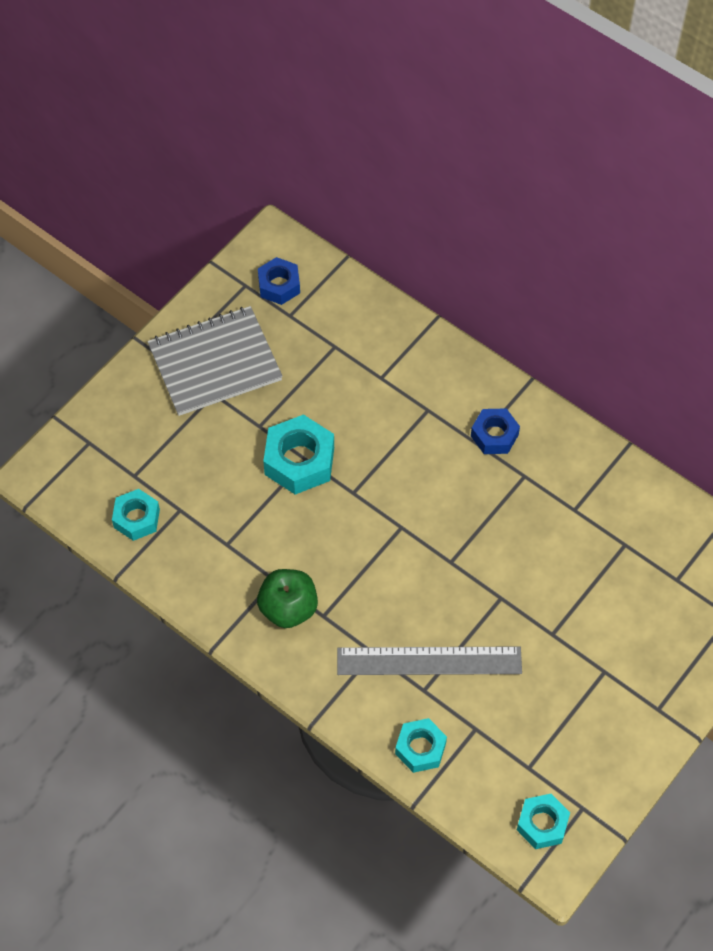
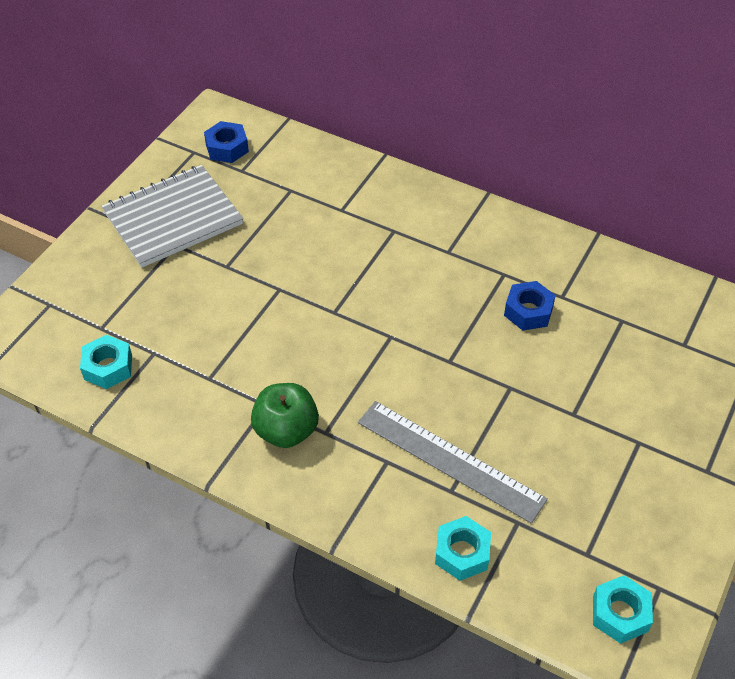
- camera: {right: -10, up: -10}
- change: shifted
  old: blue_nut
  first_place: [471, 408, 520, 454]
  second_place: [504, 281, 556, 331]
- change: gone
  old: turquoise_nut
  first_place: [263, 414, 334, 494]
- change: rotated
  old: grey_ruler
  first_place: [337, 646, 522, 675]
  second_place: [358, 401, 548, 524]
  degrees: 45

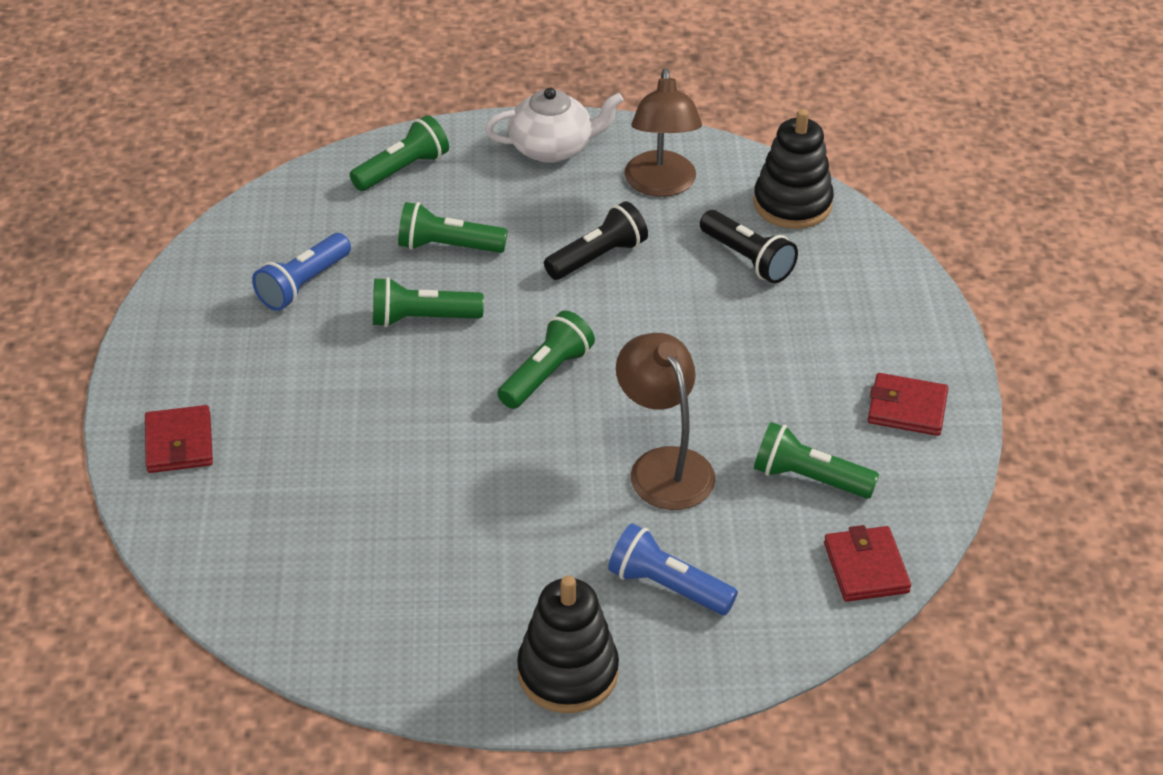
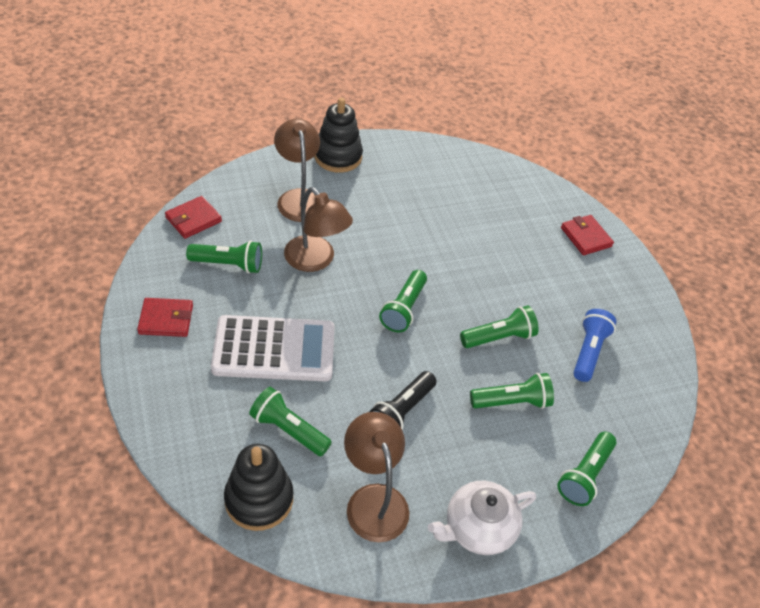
- camera: {right: 160, up: 5}
- change: repainted
  old: black_flashlight
  new: green_flashlight
  first_place: [700, 210, 798, 284]
  second_place: [249, 387, 332, 456]
- change: swapped
  old: blue_flashlight
  new: brown_lamp
  first_place: [608, 523, 738, 615]
  second_place: [274, 118, 320, 222]
- change: rotated
  old: red_wallet
  first_place: [824, 525, 911, 602]
  second_place: [165, 196, 222, 239]
  degrees: 75
- change: new
  new: white_calculator
  second_place: [211, 315, 335, 381]

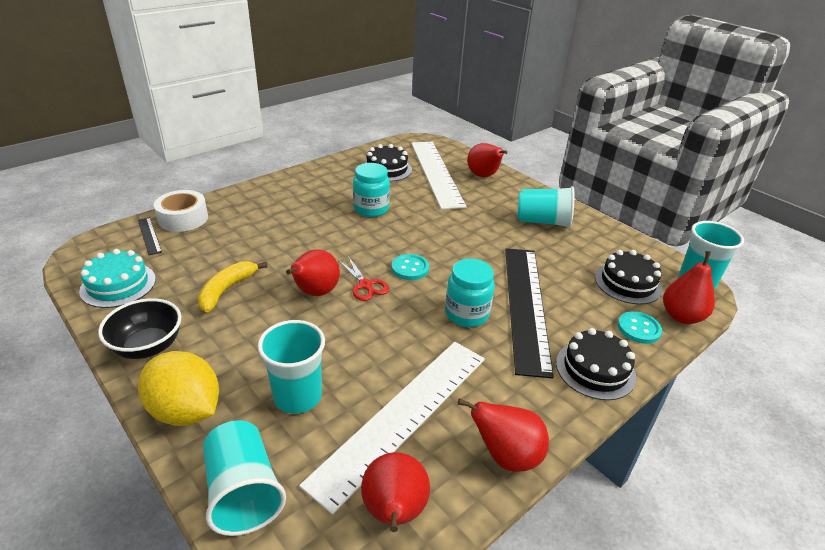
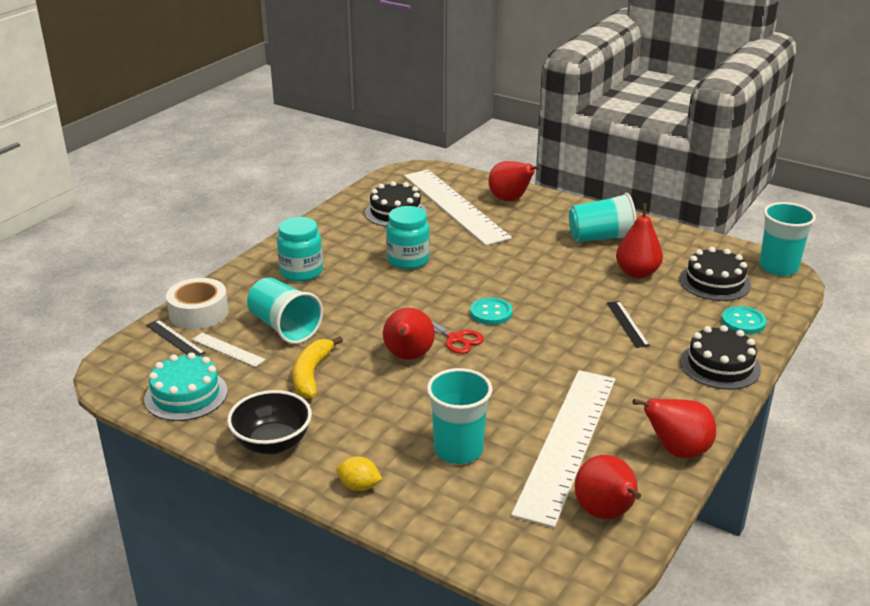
- camera: {right: -15, up: -5}
- change: scaled
  old: black_ruler
  first_place: [505, 248, 554, 378]
  second_place: [607, 301, 650, 348]
  factor: 0.4
- change: shifted
  old: red_pear
  first_place: [663, 251, 715, 324]
  second_place: [616, 203, 663, 278]
- change: shifted
  old: turquoise_jar
  first_place: [445, 258, 495, 327]
  second_place: [277, 217, 323, 282]
- change: scaled
  old: yellow_lemon
  first_place: [138, 351, 219, 426]
  second_place: [336, 456, 382, 491]
  factor: 0.48
- change: shifted
  old: turquoise_cup
  first_place: [203, 420, 286, 536]
  second_place: [247, 277, 323, 344]
- change: new
  new: white_ruler
  second_place: [192, 333, 265, 367]

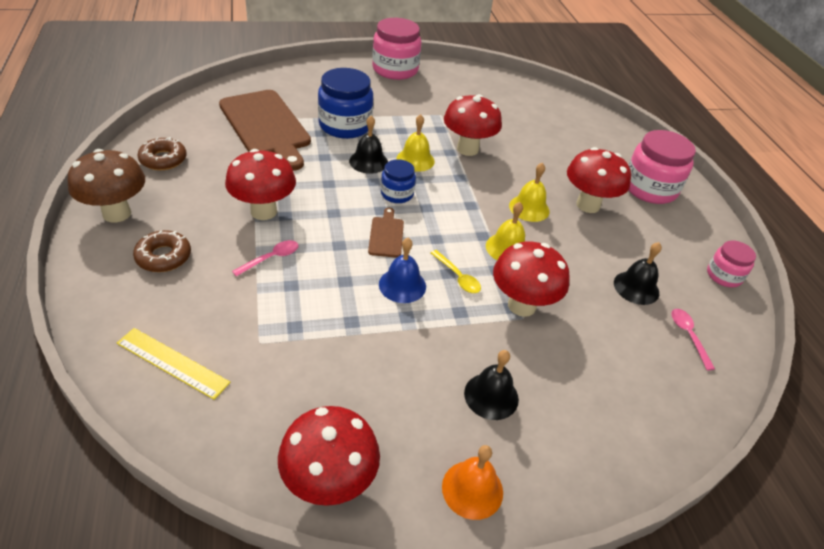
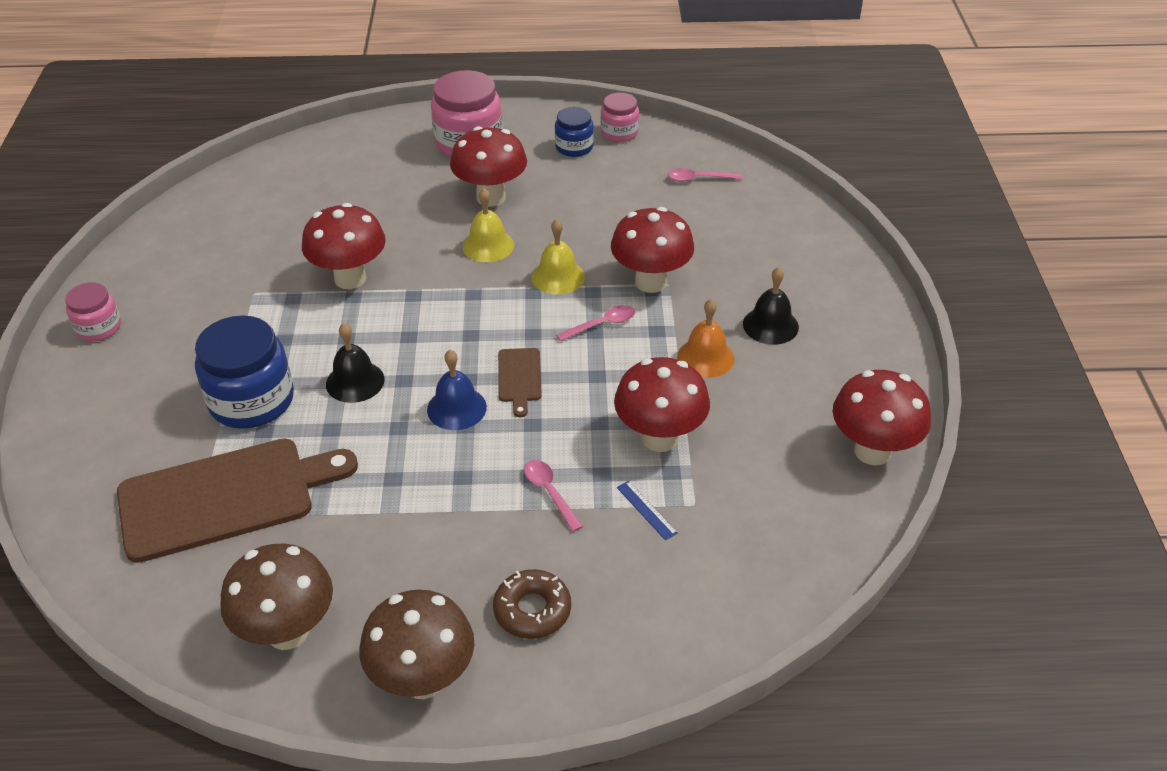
- camera: {right: -75, up: 0}
- change: scaled
  old: pink_jar
  first_place: [372, 18, 422, 80]
  second_place: [65, 282, 121, 341]
  factor: 0.56
- change: gone
  old: yellow_bell
  first_place: [396, 114, 435, 172]
- change: swapped
  old: brown_donut
  new: brown_mushroom
  first_place: [137, 137, 187, 170]
  second_place: [220, 544, 333, 650]
- change: shifted
  old: red_mushroom
  first_place: [225, 149, 296, 220]
  second_place: [614, 357, 710, 452]
- change: shifted
  old: blue_jar
  first_place: [381, 159, 416, 203]
  second_place: [555, 107, 594, 157]
- change: rotated
  old: brown_cutting_board
  first_place: [368, 208, 404, 258]
  second_place: [498, 348, 542, 417]
  degrees: -105
- change: shifted
  old: blue_bell
  first_place: [379, 238, 426, 303]
  second_place: [427, 350, 487, 430]
- change: gone
  old: black_bell
  first_place: [614, 242, 662, 305]
- change: repainted
  old: yellow_spoon
  new: pink_spoon
  first_place: [431, 250, 481, 293]
  second_place: [556, 305, 635, 341]
- change: gone
  old: yellow_ruler
  first_place: [117, 328, 230, 400]
- change: shifted
  old: orange_bell
  first_place: [442, 445, 503, 520]
  second_place: [677, 299, 735, 378]
- change: new
  new: blue_ruler
  second_place: [617, 481, 678, 540]

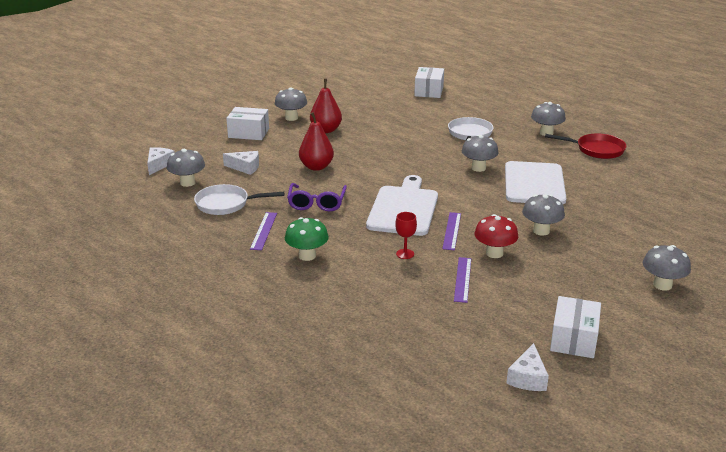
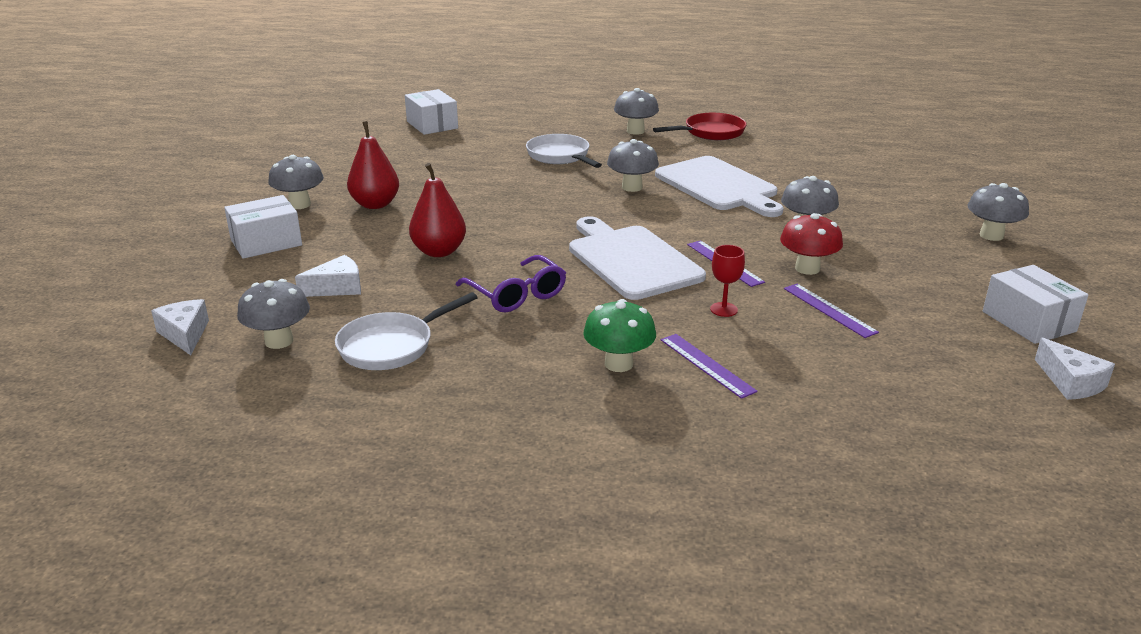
- camera: {right: -40, up: 0}
- change: shifted
  old: purple_ruler
  first_place: [250, 212, 277, 250]
  second_place: [661, 334, 758, 399]

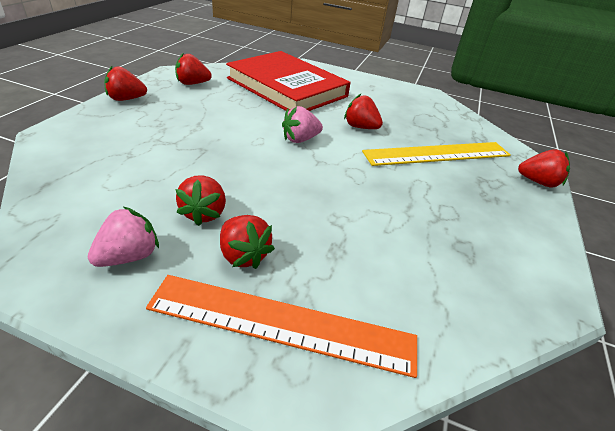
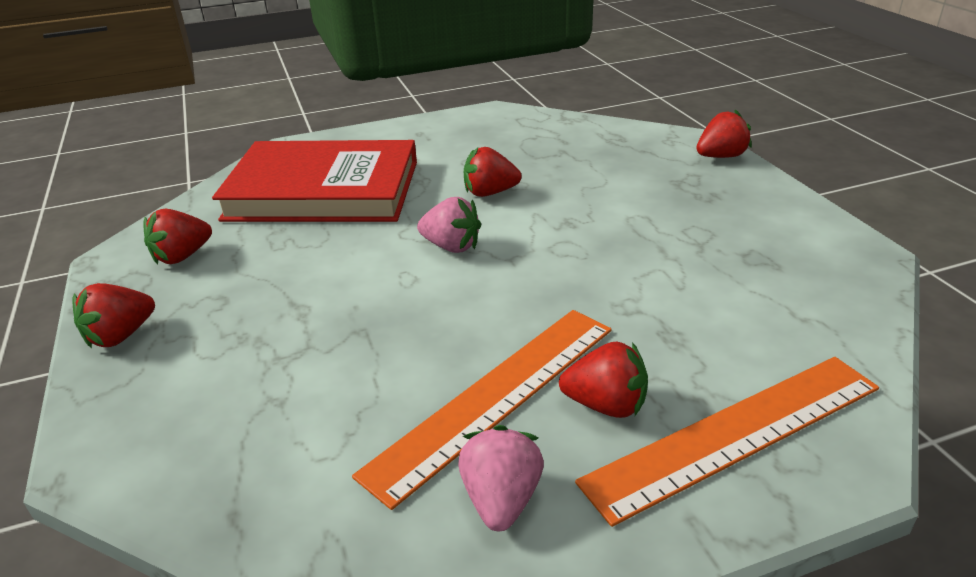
- camera: {right: -35, up: -5}
- change: rotated
  old: pink_strawberry
  first_place: [282, 106, 323, 143]
  second_place: [417, 197, 481, 253]
  degrees: -90
- change: gone
  old: yellow_ruler
  first_place: [362, 142, 511, 166]
- change: swapped
  old: red_strawberry
  new: orange_ruler
  first_place: [175, 175, 226, 226]
  second_place: [352, 310, 612, 510]

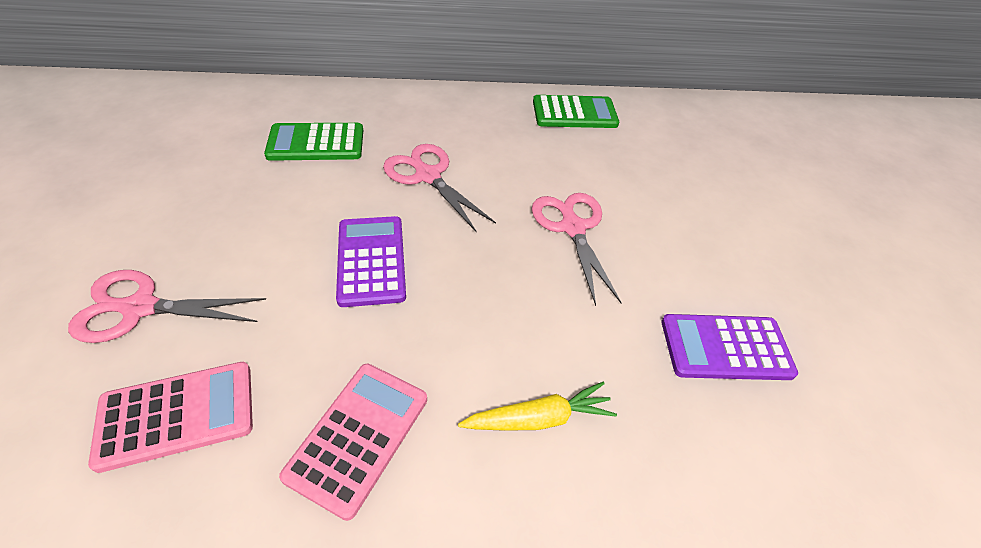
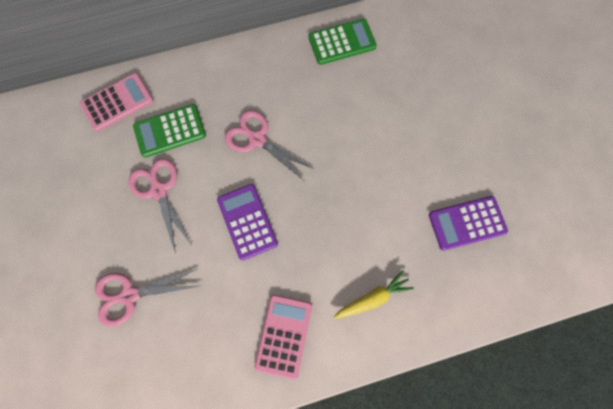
- camera: {right: -10, up: 25}
- change: shifted
  old: pink_scissors
  first_place: [532, 193, 622, 306]
  second_place: [129, 158, 191, 253]
- change: shifted
  old: pink_calculator
  first_place: [88, 362, 253, 473]
  second_place: [80, 73, 154, 132]

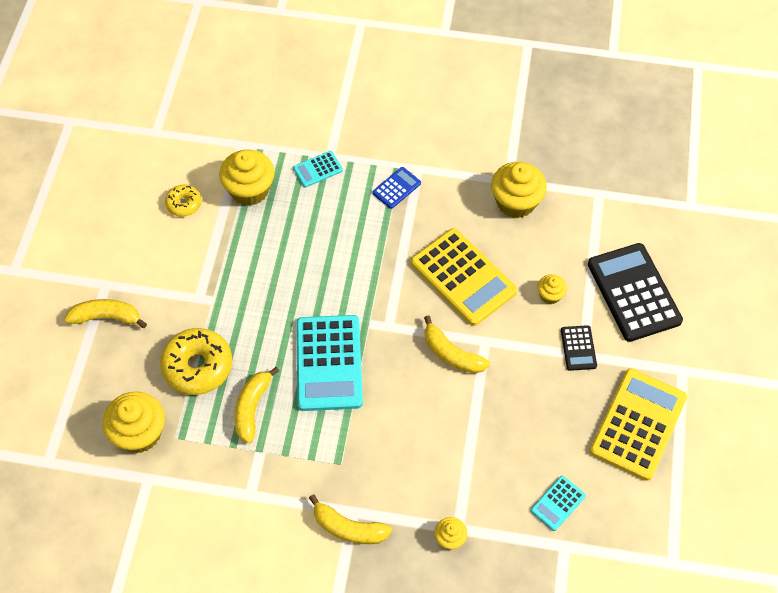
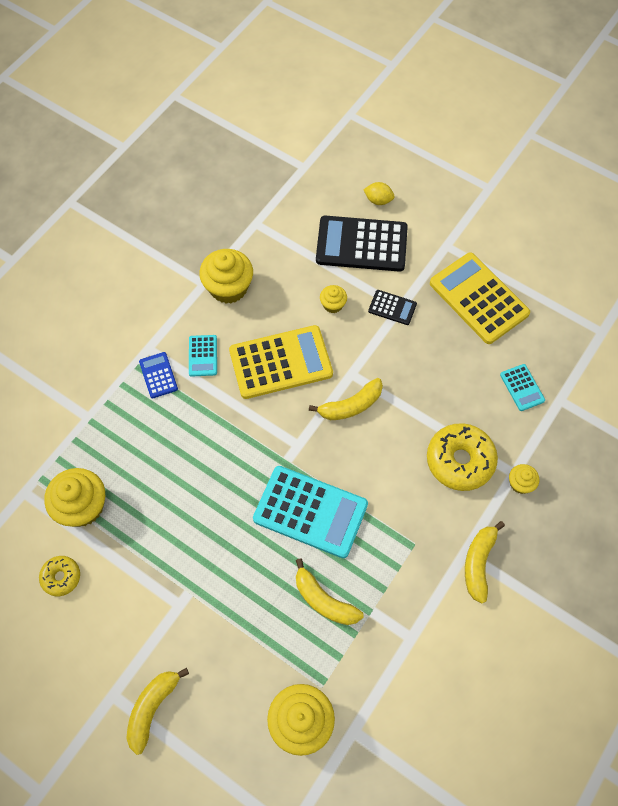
- camera: {right: -65, up: 5}
- change: shifted
  old: turquoise_calculator
  first_place: [293, 151, 343, 188]
  second_place: [189, 335, 217, 377]
- change: shifted
  old: yellow_donut
  first_place: [160, 328, 232, 395]
  second_place: [427, 423, 498, 491]
- change: rotated
  old: yellow_banana
  first_place: [309, 494, 392, 544]
  second_place: [465, 521, 505, 603]
  degrees: 150
- change: new
  new: yellow_lemon
  second_place: [363, 182, 395, 205]

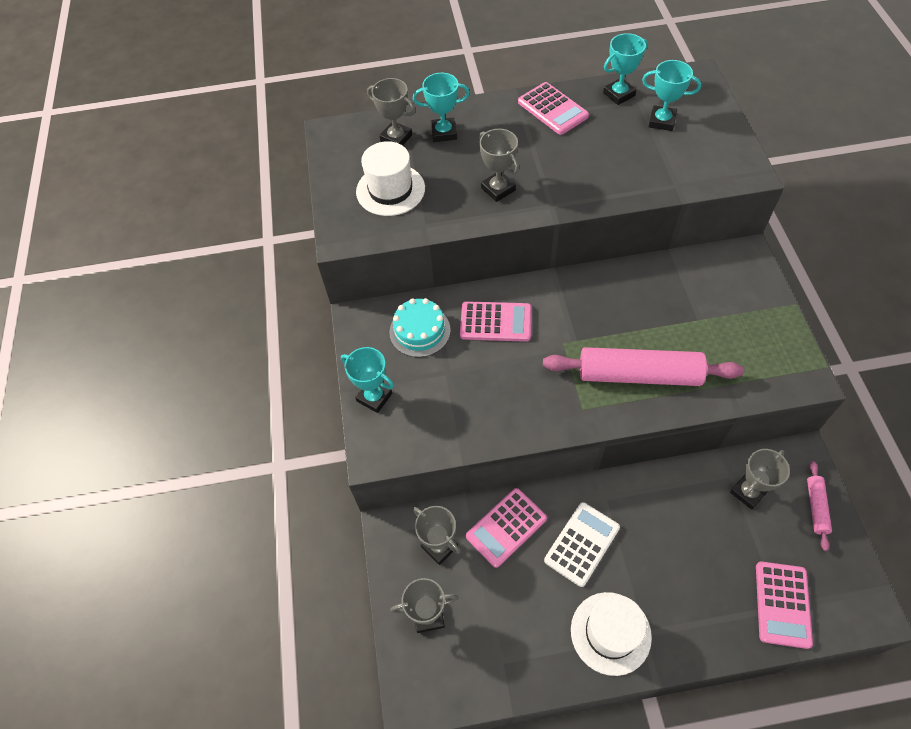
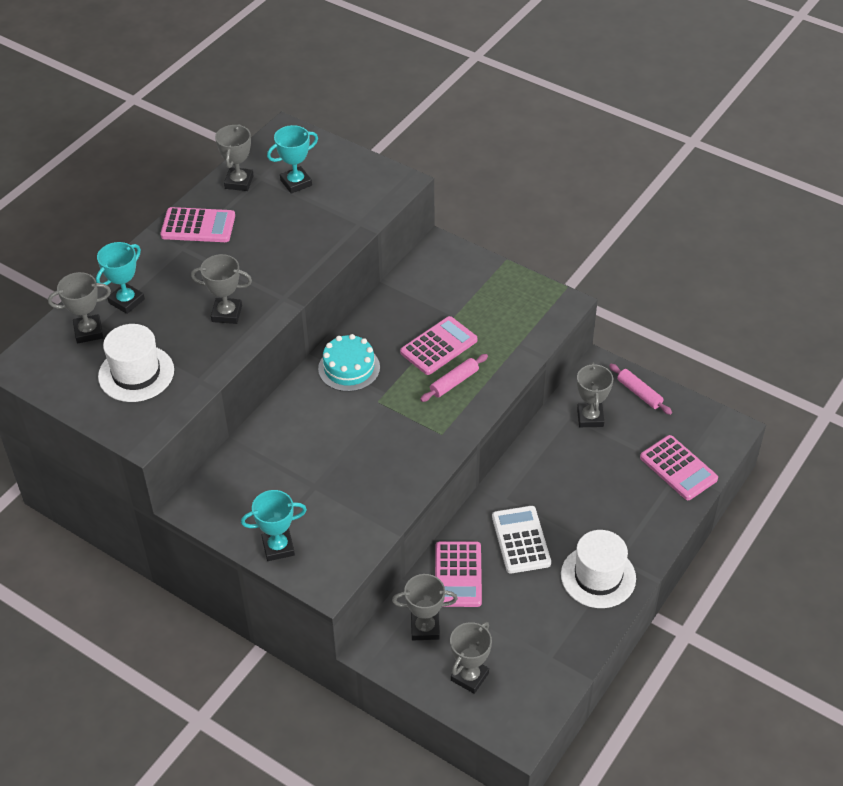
- camera: {right: -50, up: -10}
- change: repainted
  old: turquoise_trophy
  new: grey_trophy
  first_place: [603, 33, 648, 105]
  second_place: [215, 124, 254, 191]
- change: shifted
  old: turquoise_cake
  first_place: [389, 298, 451, 357]
  second_place: [318, 334, 380, 392]
- change: shifted
  old: pink_calculator
  first_place: [460, 301, 531, 342]
  second_place: [400, 316, 477, 375]
- change: scaled
  old: pink_rolling_pin
  first_place: [543, 347, 744, 386]
  second_place: [420, 354, 488, 402]
  factor: 0.47

